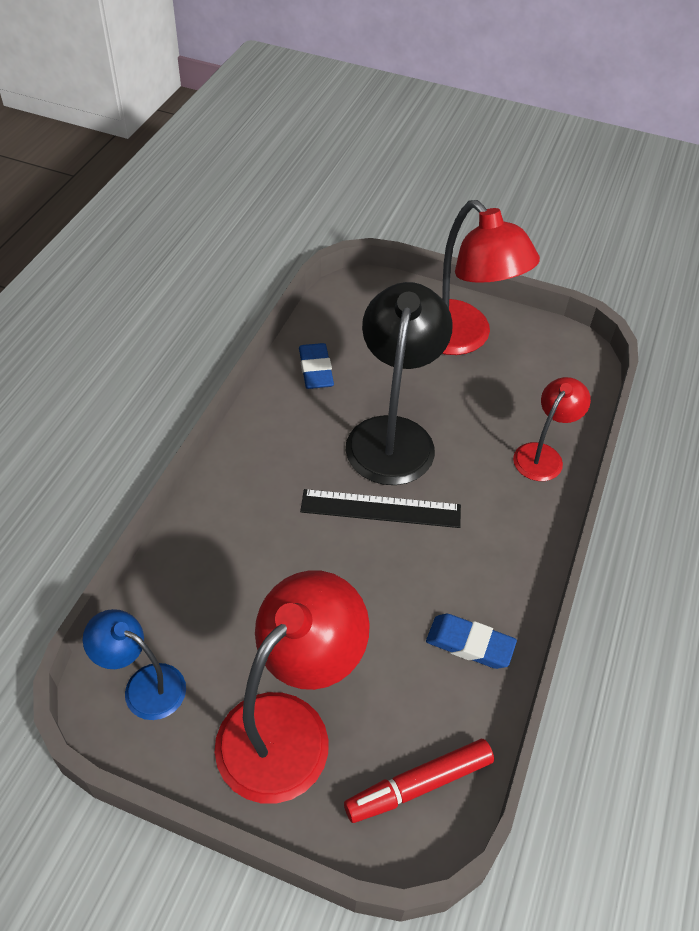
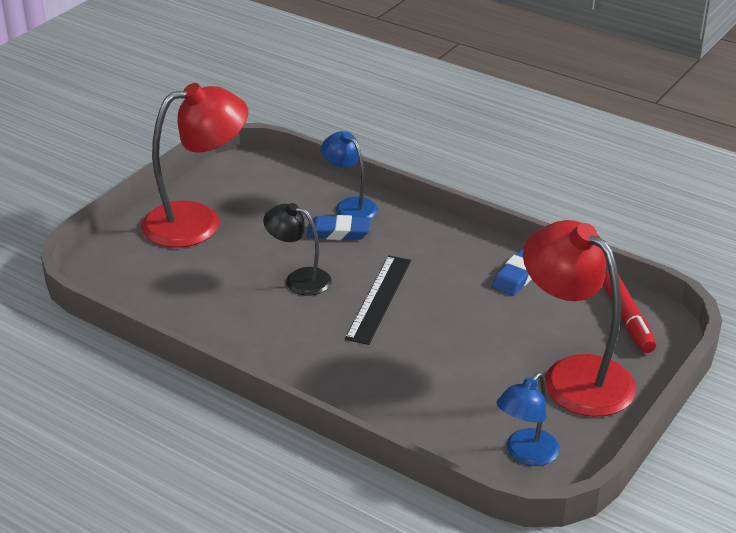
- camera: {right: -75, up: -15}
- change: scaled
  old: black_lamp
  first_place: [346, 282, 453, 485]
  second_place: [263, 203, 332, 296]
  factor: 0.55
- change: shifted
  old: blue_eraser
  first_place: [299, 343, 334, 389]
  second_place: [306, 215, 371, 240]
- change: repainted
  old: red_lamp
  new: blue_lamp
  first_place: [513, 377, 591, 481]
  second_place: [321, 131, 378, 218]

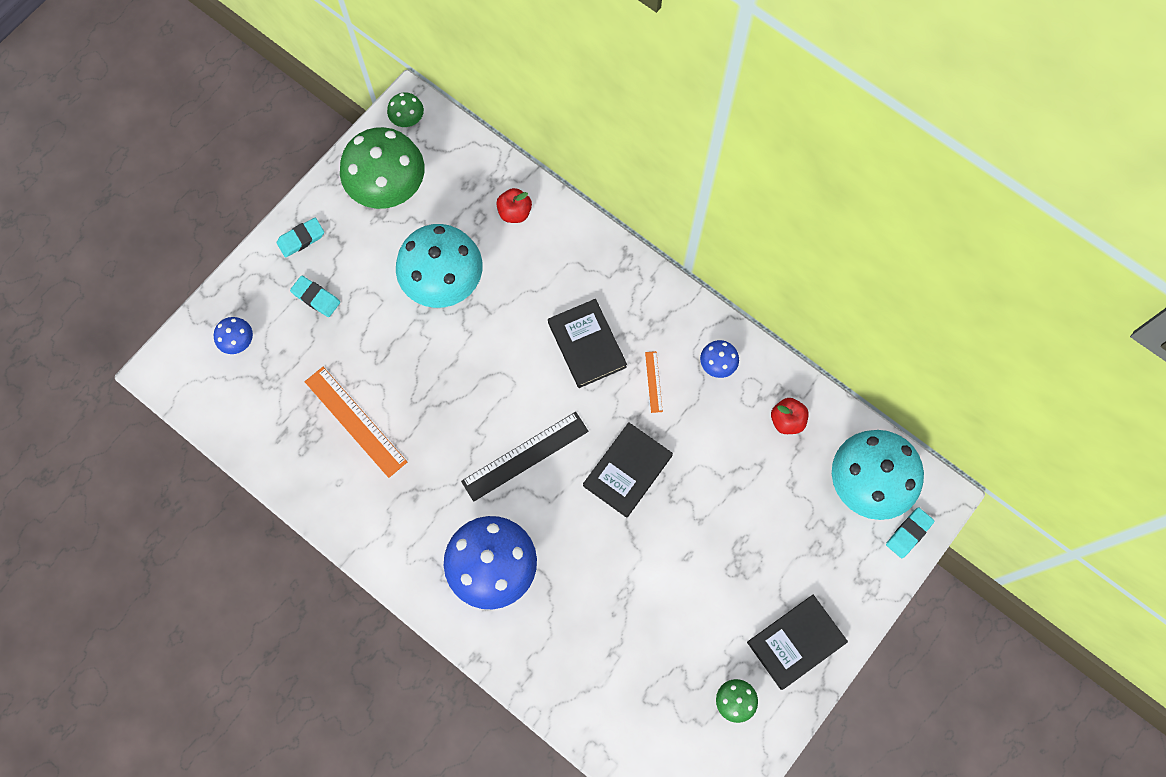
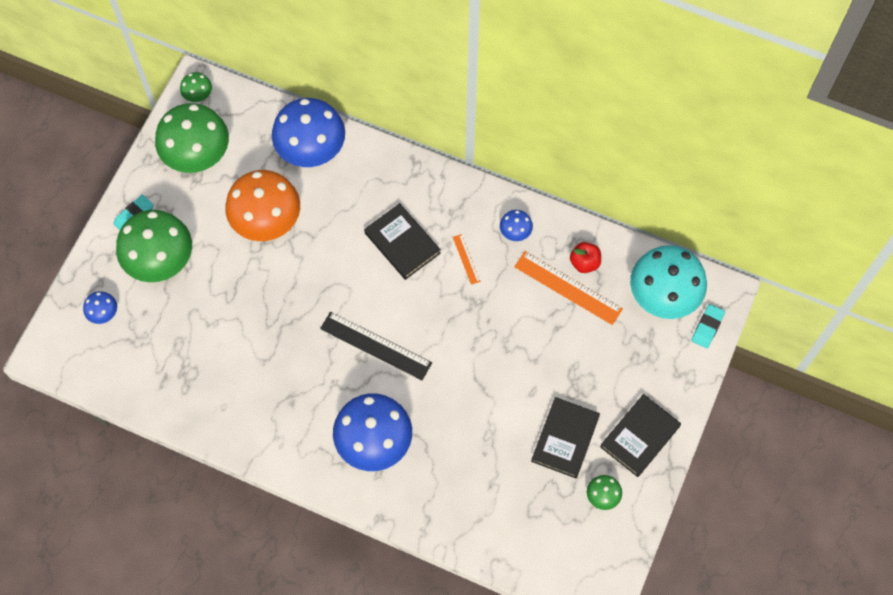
- camera: {right: -15, up: -5}
- change: swapped
  old: red_apple
  new: blue_mushroom
  first_place: [496, 188, 532, 223]
  second_place: [272, 98, 345, 167]
- change: repainted
  old: turquoise_mushroom
  new: orange_mushroom
  first_place: [396, 224, 482, 308]
  second_place: [225, 170, 300, 241]
- change: swapped
  old: turquoise_eraser
  new: green_mushroom
  first_place: [290, 276, 340, 317]
  second_place: [116, 210, 192, 282]
- change: shifted
  old: orange_ruler
  first_place: [305, 367, 407, 478]
  second_place: [514, 251, 623, 325]
- change: rotated
  old: black_ruler
  first_place: [461, 412, 589, 502]
  second_place: [320, 311, 432, 380]
  degrees: 75
- change: shifted
  old: black_book
  first_place: [583, 422, 673, 518]
  second_place: [531, 397, 600, 478]

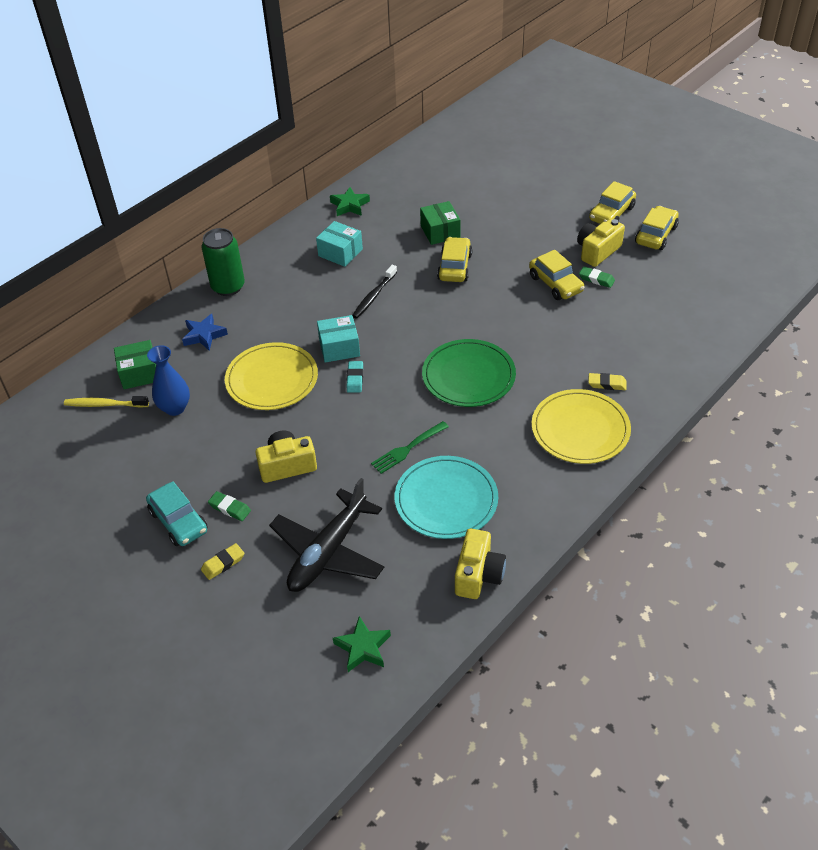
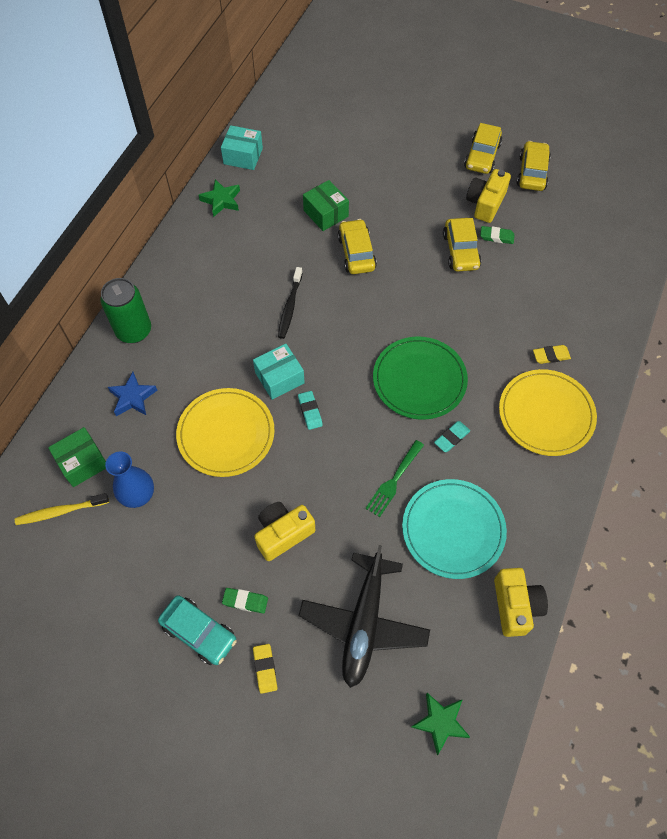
- camera: {right: -20, up: 15}
- change: shifted
  old: turquoise_box
  first_place: [316, 221, 363, 267]
  second_place: [221, 125, 263, 170]
- change: rotated
  old: yellow_car
  first_place: [529, 250, 585, 300]
  second_place: [443, 218, 481, 271]
  degrees: 45
- change: rotated
  old: yellow_eraser
  first_place: [201, 543, 244, 580]
  second_place: [253, 644, 277, 694]
  degrees: -45
- change: new
  new: turquoise_eraser
  second_place: [434, 421, 470, 452]

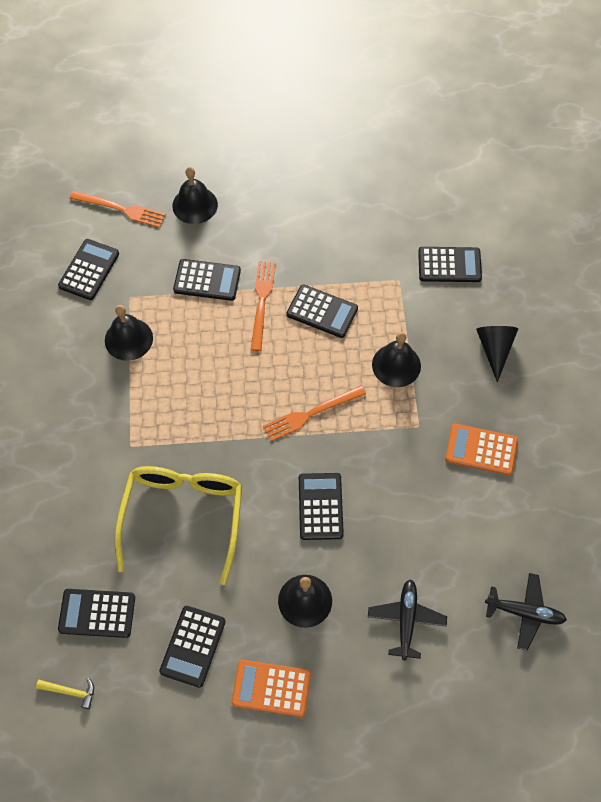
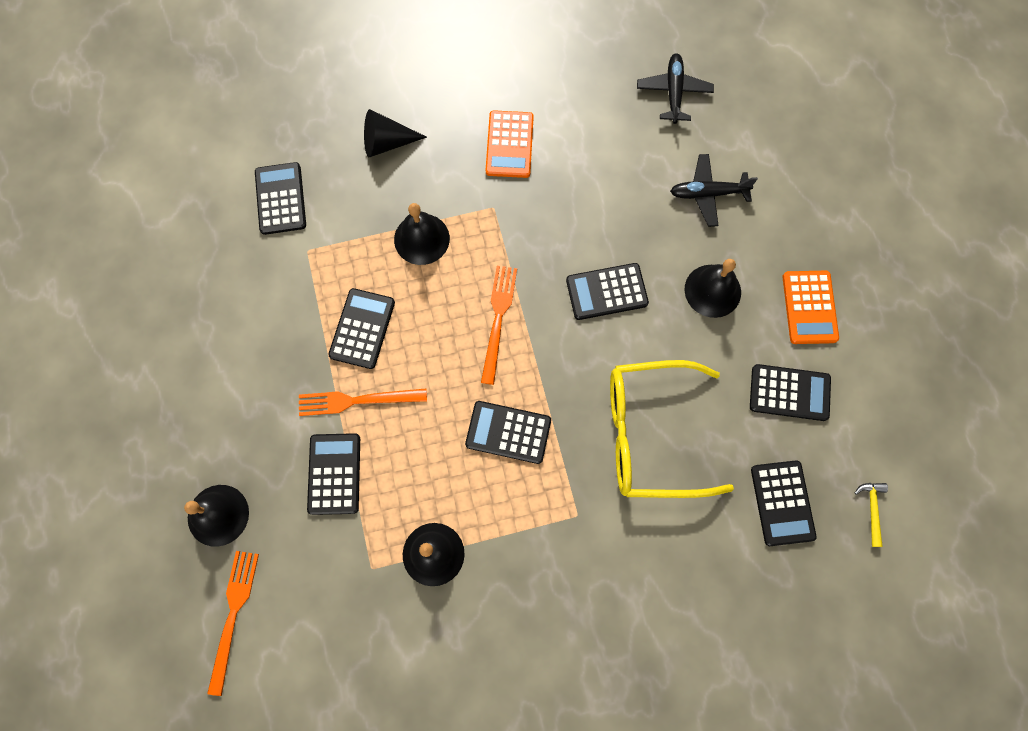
- camera: {right: -100, up: 10}
- change: shifted
  old: black_calculator
  first_place: [58, 239, 119, 300]
  second_place: [465, 401, 551, 464]
- change: rotated
  old: orange_fork
  first_place: [263, 386, 366, 441]
  second_place: [481, 266, 517, 385]
  degrees: -135

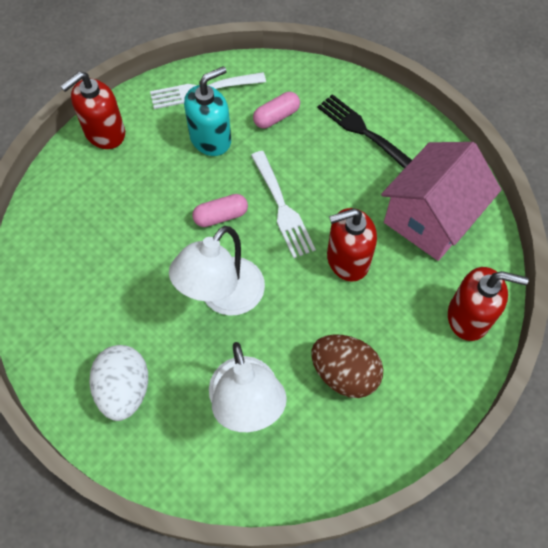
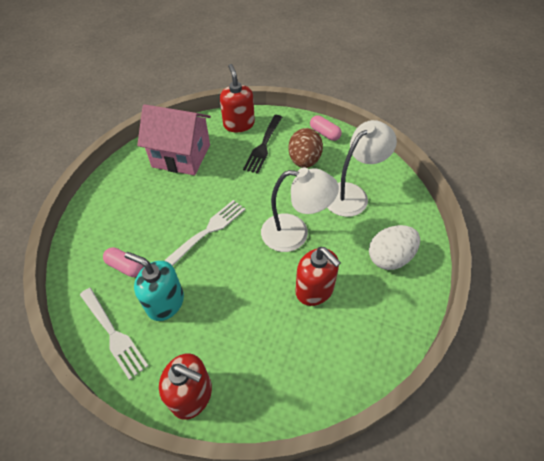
- camera: {right: -115, up: -10}
- change: shifted
  old: black_fork
  first_place: [317, 94, 412, 169]
  second_place: [243, 115, 282, 174]
- change: shifted
  old: pink_capsule
  first_place: [192, 194, 248, 227]
  second_place: [310, 115, 342, 141]
- change: shifted
  old: red_soap_dispenser
  first_place: [327, 208, 377, 282]
  second_place: [296, 247, 341, 306]

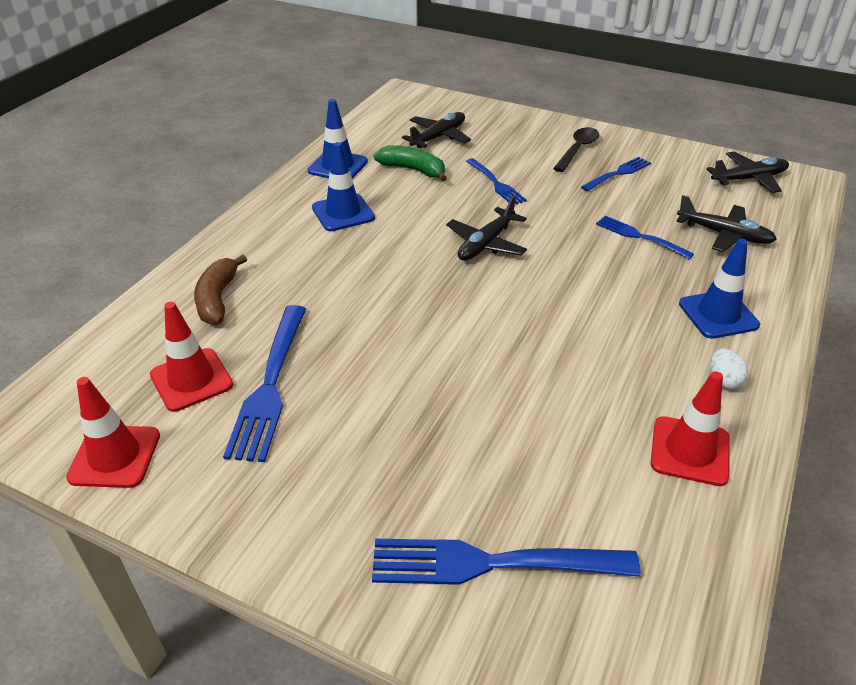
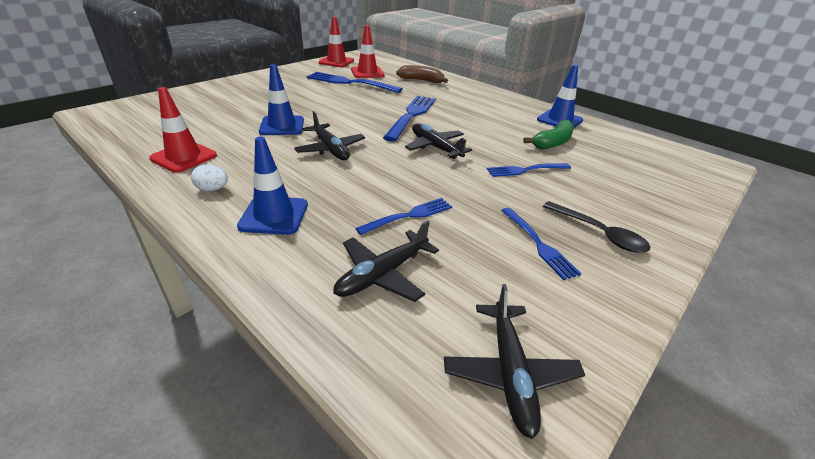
- camera: {right: 105, up: -5}
- change: shifted
  old: black_plane
  first_place: [402, 112, 471, 148]
  second_place: [294, 111, 365, 160]
- change: shifted
  old: blue_traffic_cone
  first_place: [312, 142, 375, 231]
  second_place: [259, 64, 304, 135]
- change: shifted
  old: blue_fork
  first_place: [372, 539, 641, 585]
  second_place: [383, 96, 436, 142]

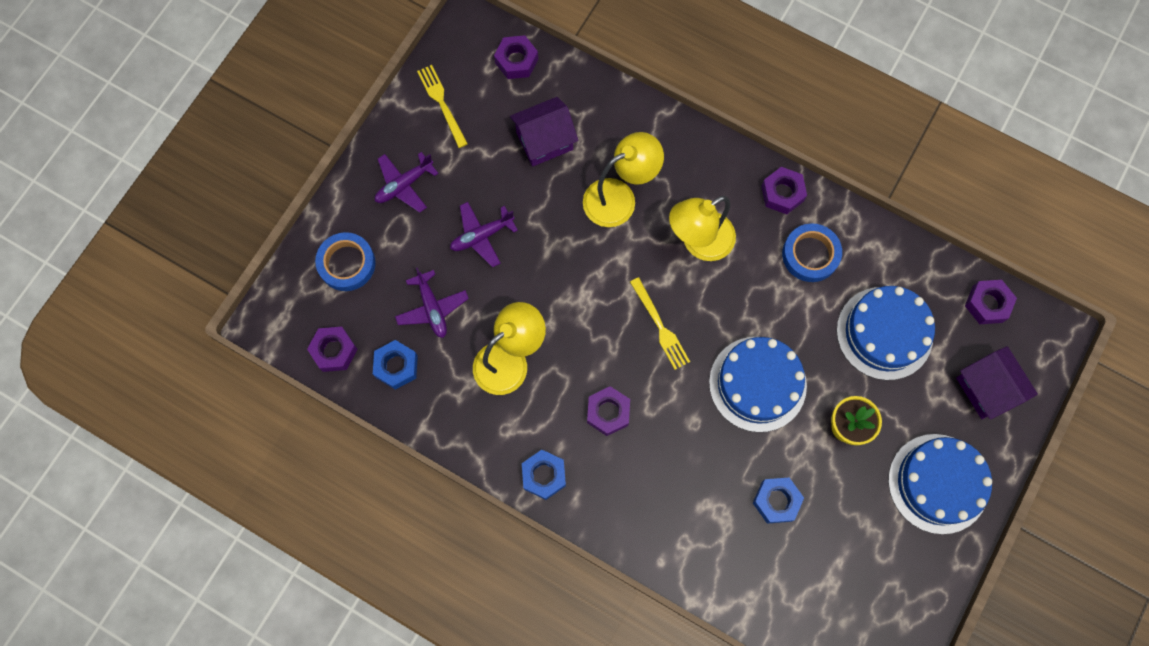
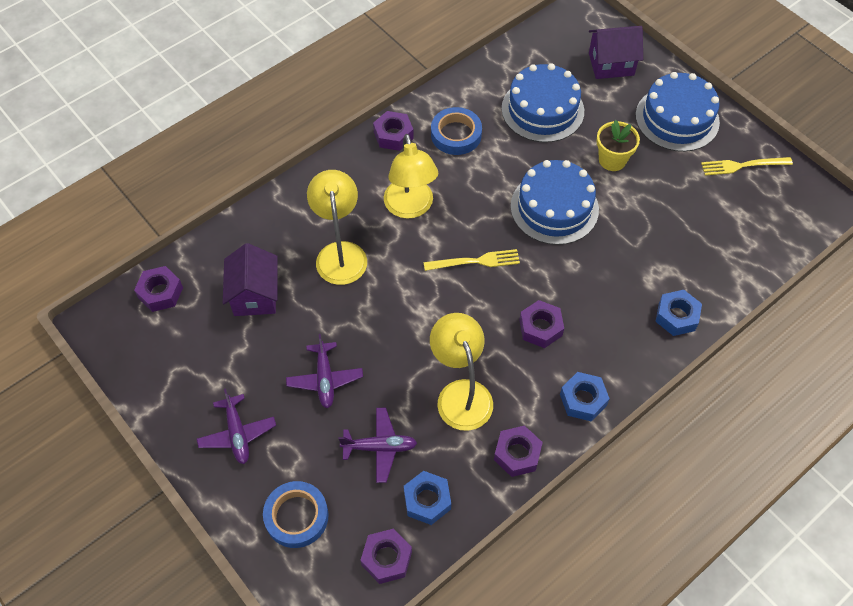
- camera: {right: -70, up: -15}
- change: shifted
  old: yellow_fork
  first_place: [417, 65, 468, 148]
  second_place: [701, 157, 793, 175]
- change: shifted
  old: purple_nut
  first_place: [965, 280, 1017, 324]
  second_place: [494, 425, 543, 477]
- change: shifted
  old: blue_nut
  first_place: [753, 478, 804, 523]
  second_place: [655, 290, 702, 336]

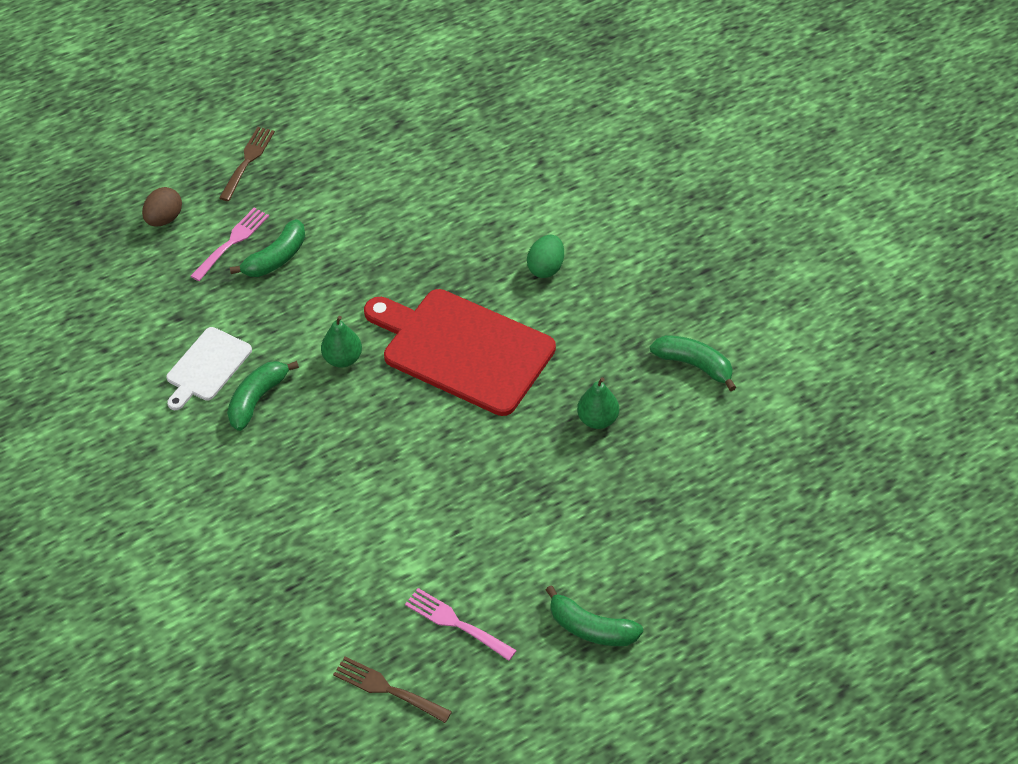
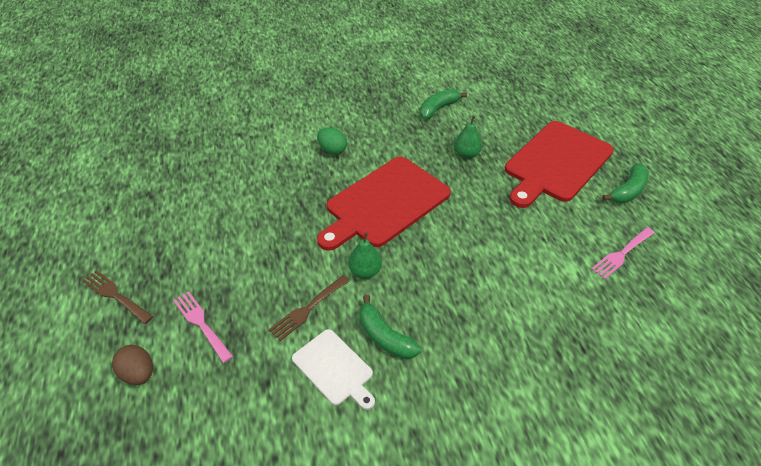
- camera: {right: -75, up: -5}
- change: gone
  old: green_banana
  first_place: [230, 219, 305, 277]
- change: shifted
  old: brown_fork
  first_place: [333, 657, 452, 723]
  second_place: [269, 275, 350, 341]
- change: new
  new: red_cutting_board
  second_place: [505, 121, 614, 208]

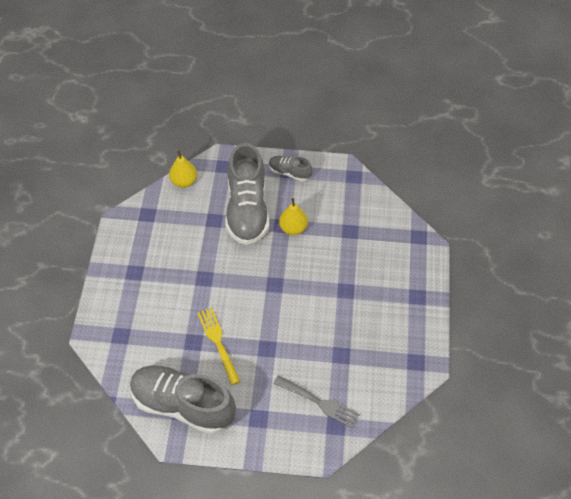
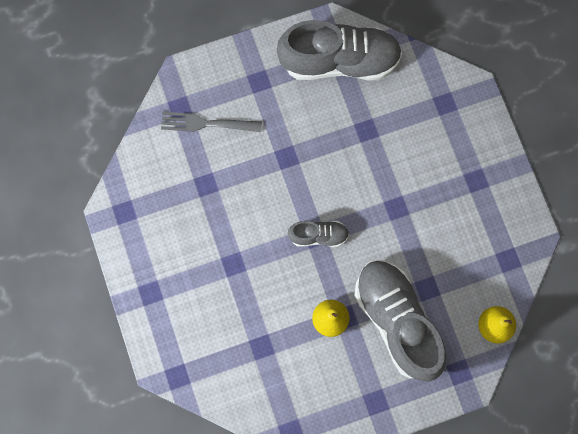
- camera: {right: 155, up: 20}
- change: shifted
  old: grey_shoe
  first_place: [269, 156, 312, 181]
  second_place: [288, 221, 349, 247]
- change: gone
  old: yellow_fork
  first_place: [197, 308, 240, 385]

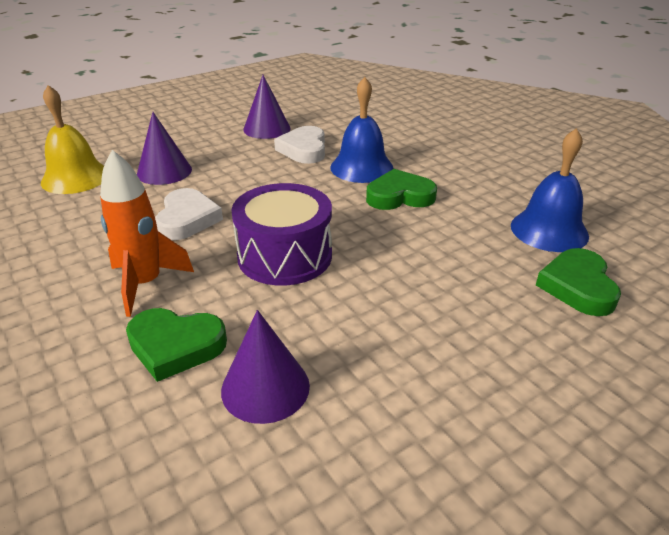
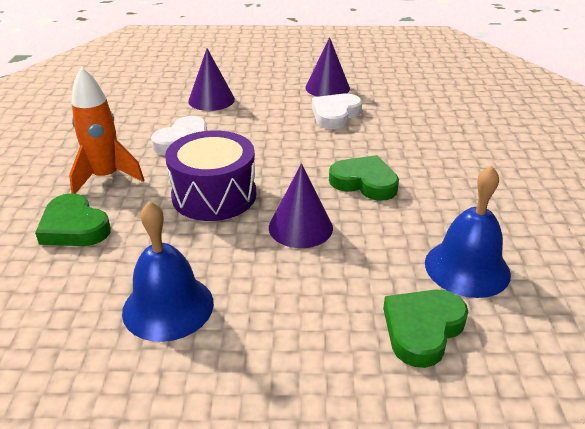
- camera: {right: 35, up: 0}
- change: shifted
  old: blue_bell
  first_place: [330, 77, 394, 183]
  second_place: [122, 201, 214, 342]
- change: gone
  old: yellow_bell
  first_place: [41, 85, 104, 194]
- change: shifted
  old: purple_cone
  first_place: [221, 310, 310, 424]
  second_place: [269, 163, 333, 248]

